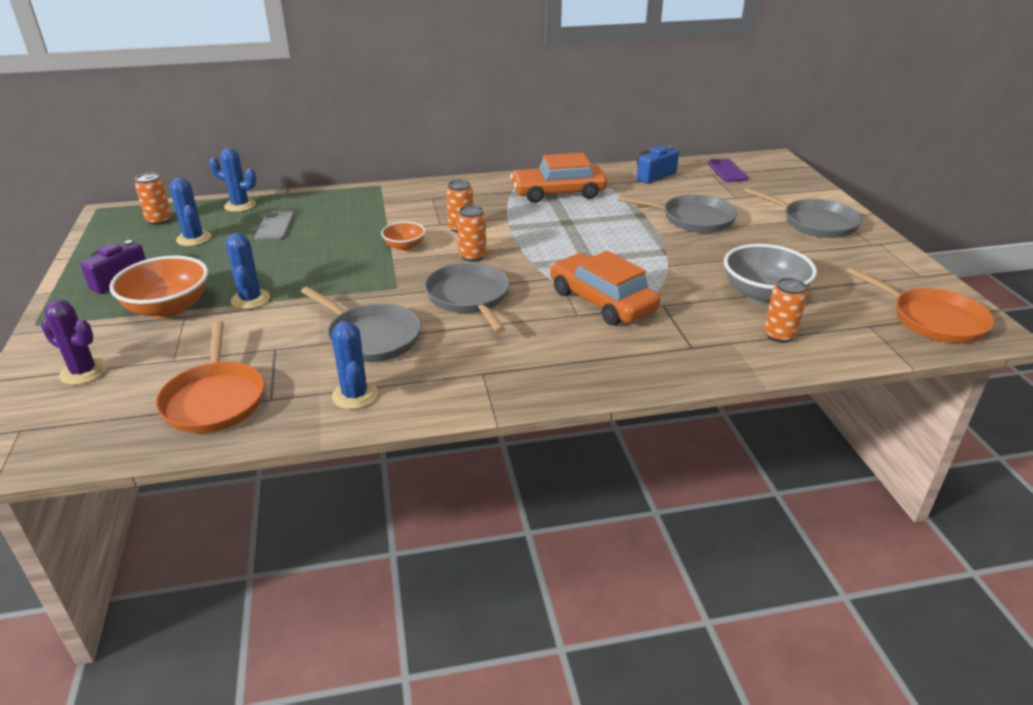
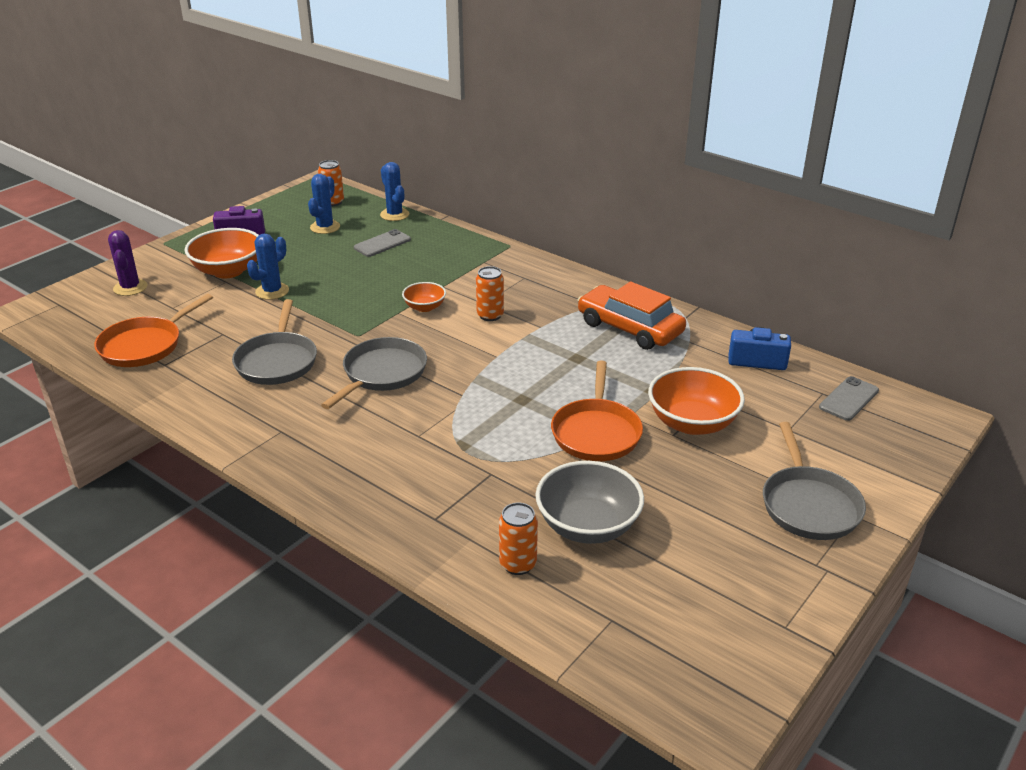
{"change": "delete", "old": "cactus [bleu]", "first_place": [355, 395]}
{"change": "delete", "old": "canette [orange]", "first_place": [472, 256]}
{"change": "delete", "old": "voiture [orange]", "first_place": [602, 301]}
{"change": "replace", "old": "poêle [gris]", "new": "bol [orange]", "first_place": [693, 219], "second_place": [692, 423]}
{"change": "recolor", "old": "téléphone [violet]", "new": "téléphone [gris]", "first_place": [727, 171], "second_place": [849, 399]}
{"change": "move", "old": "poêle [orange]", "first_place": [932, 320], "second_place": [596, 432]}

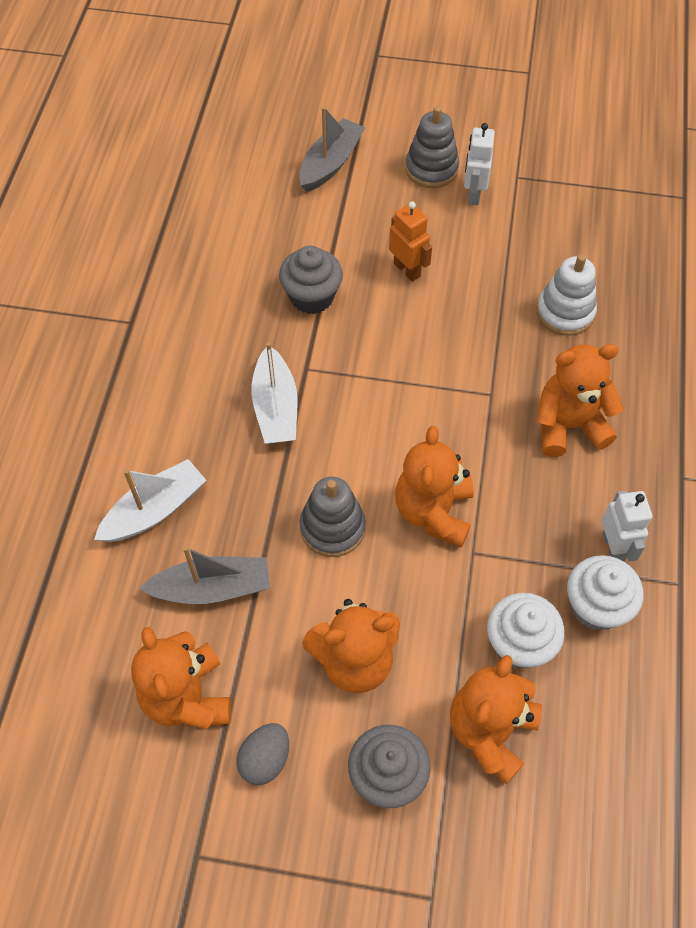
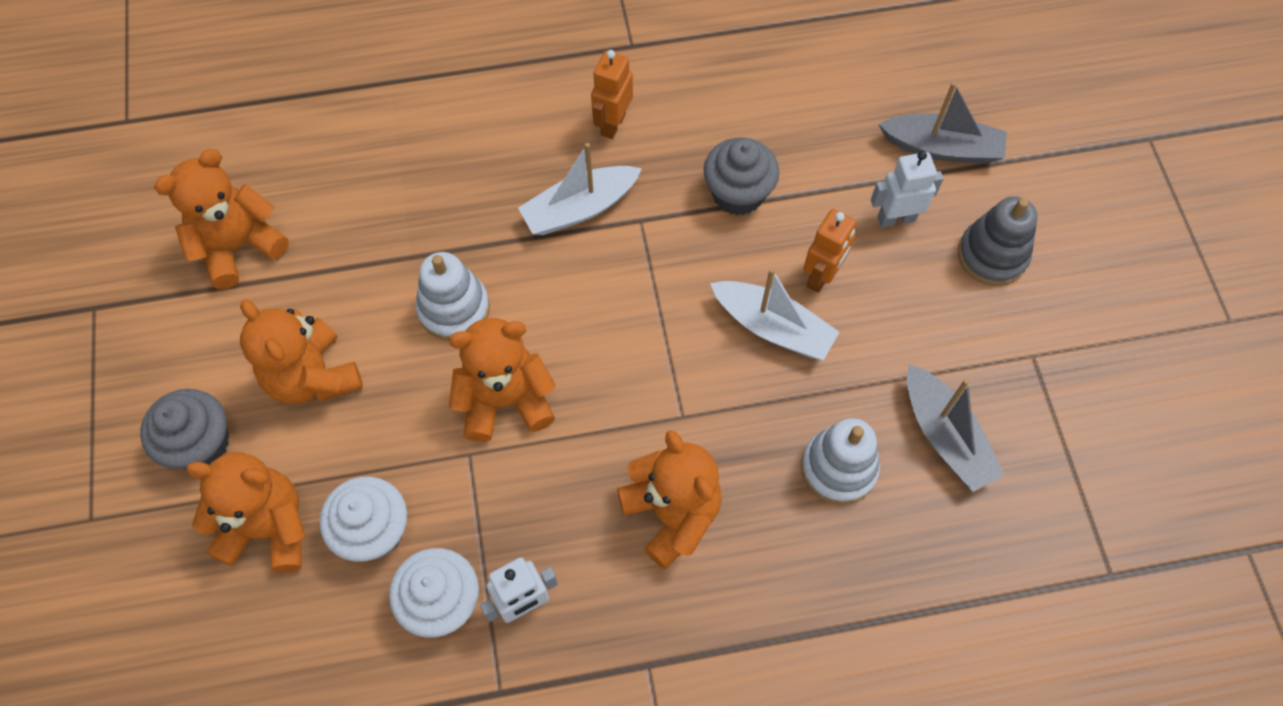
{"change": "move", "old": "bateau [blanc]", "first_place": [155, 510], "second_place": [773, 327]}
{"change": "move", "old": "bateau [gris]", "first_place": [212, 588], "second_place": [945, 436]}
{"change": "delete", "old": "œuf [gris]", "first_place": [265, 759]}
{"change": "recolor", "old": "jouet à empiler [gris]", "new": "jouet à empiler [blanc]", "first_place": [332, 527], "second_place": [454, 309]}
{"change": "move", "old": "robot [blanc]", "first_place": [473, 194], "second_place": [896, 218]}
{"change": "insert", "new": "robot [orange]", "second_place": [612, 124]}

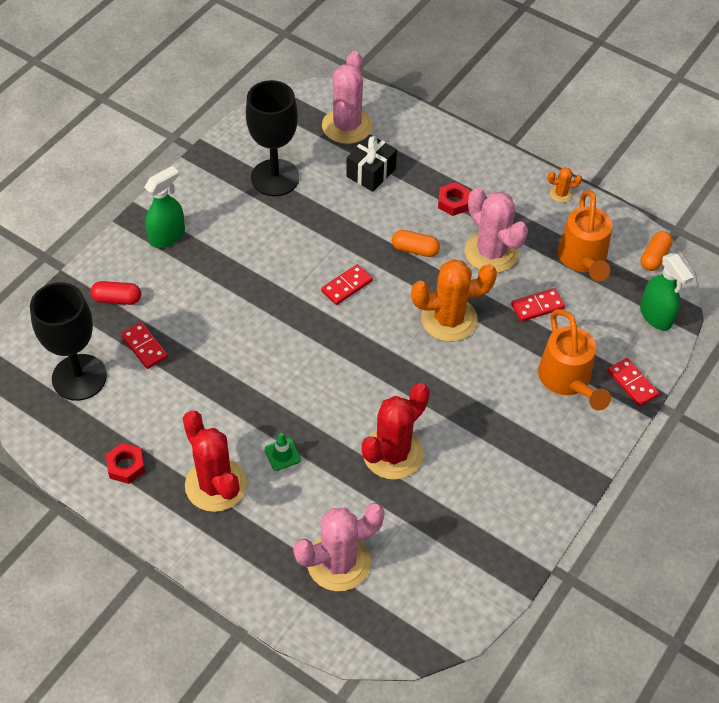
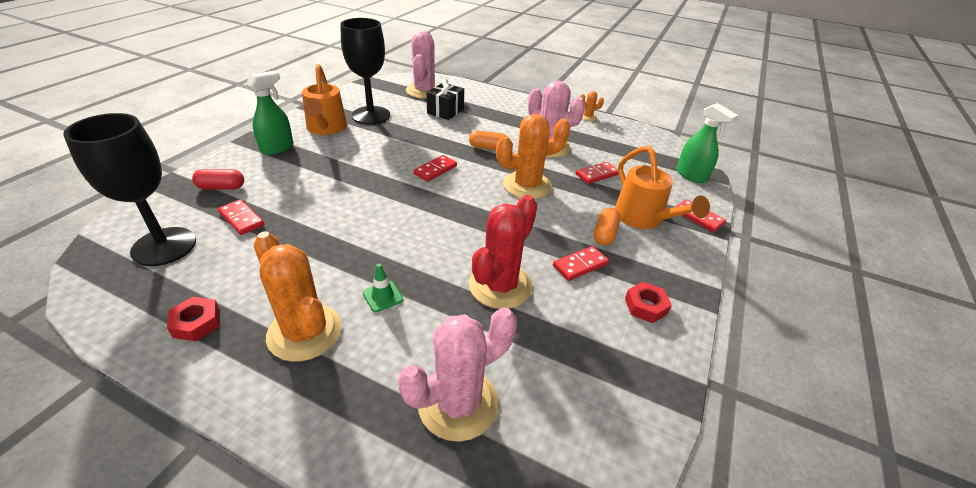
{"change": "recolor", "old": "cactus [rouge]", "new": "cactus [orange]", "first_place": [216, 485], "second_place": [305, 332]}
{"change": "move", "old": "écrou [rouge]", "first_place": [453, 202], "second_place": [645, 306]}
{"change": "move", "old": "arrosoir [orange]", "first_place": [583, 259], "second_place": [326, 128]}
{"change": "move", "old": "gélule [orange]", "first_place": [654, 257], "second_place": [604, 234]}
{"change": "insert", "new": "domino [rouge]", "second_place": [580, 265]}

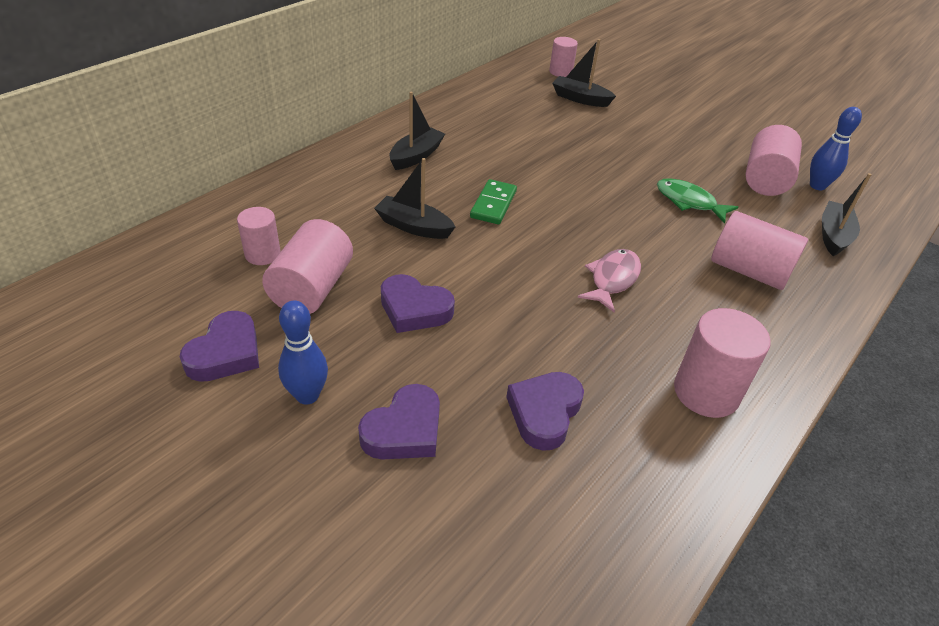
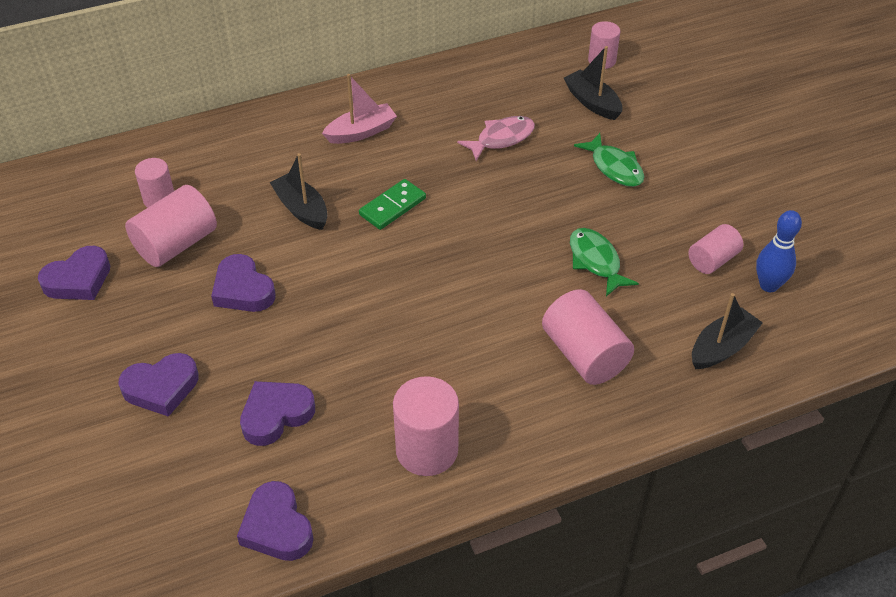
{"change": "delete", "old": "quille [bleu]", "first_place": [307, 395]}
{"change": "recolor", "old": "bateau [noir]", "new": "bateau [rose]", "first_place": [416, 156], "second_place": [361, 132]}
{"change": "move", "old": "poisson [rose]", "first_place": [612, 279], "second_place": [501, 138]}
{"change": "resize", "old": "cylindre [rose]", "first_place": [765, 179], "second_place": [712, 260], "factor": 0.62}
{"change": "insert", "new": "cœur [violet]", "second_place": [277, 527]}
{"change": "insert", "new": "poisson [vert]", "second_place": [614, 167]}

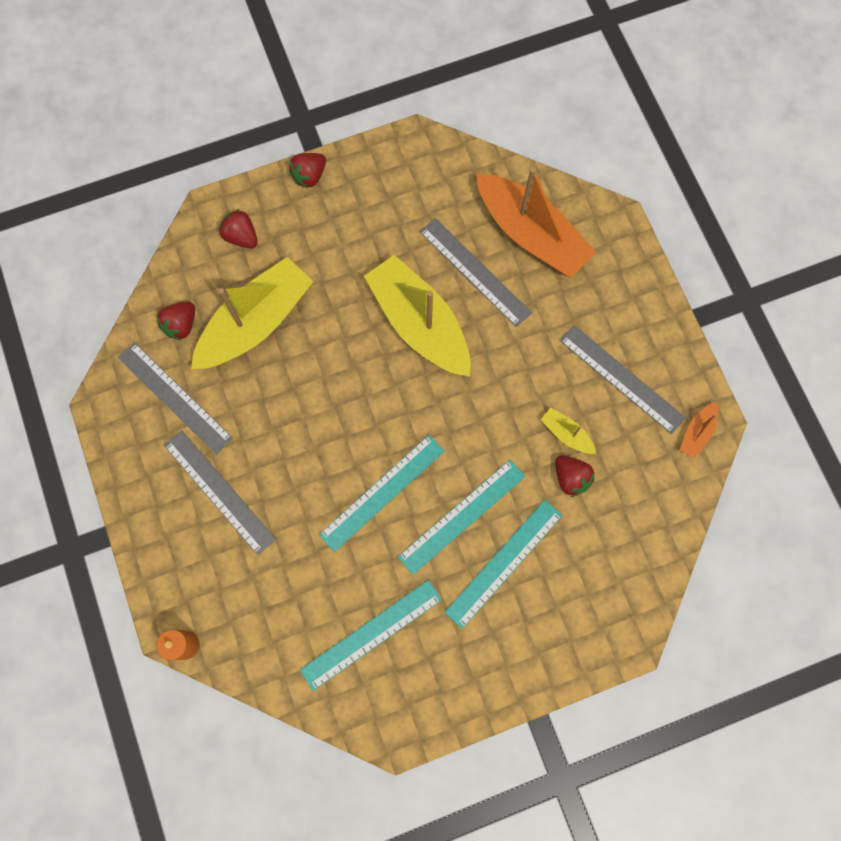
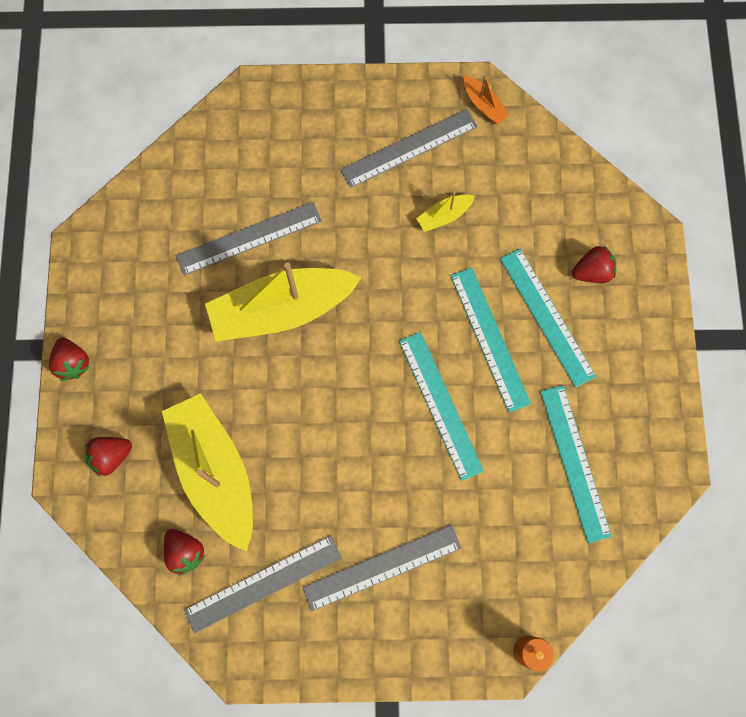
{"change": "delete", "old": "bateau [orange]", "first_place": [531, 234]}
{"change": "move", "old": "fraise [rouge]", "first_place": [571, 478], "second_place": [592, 272]}

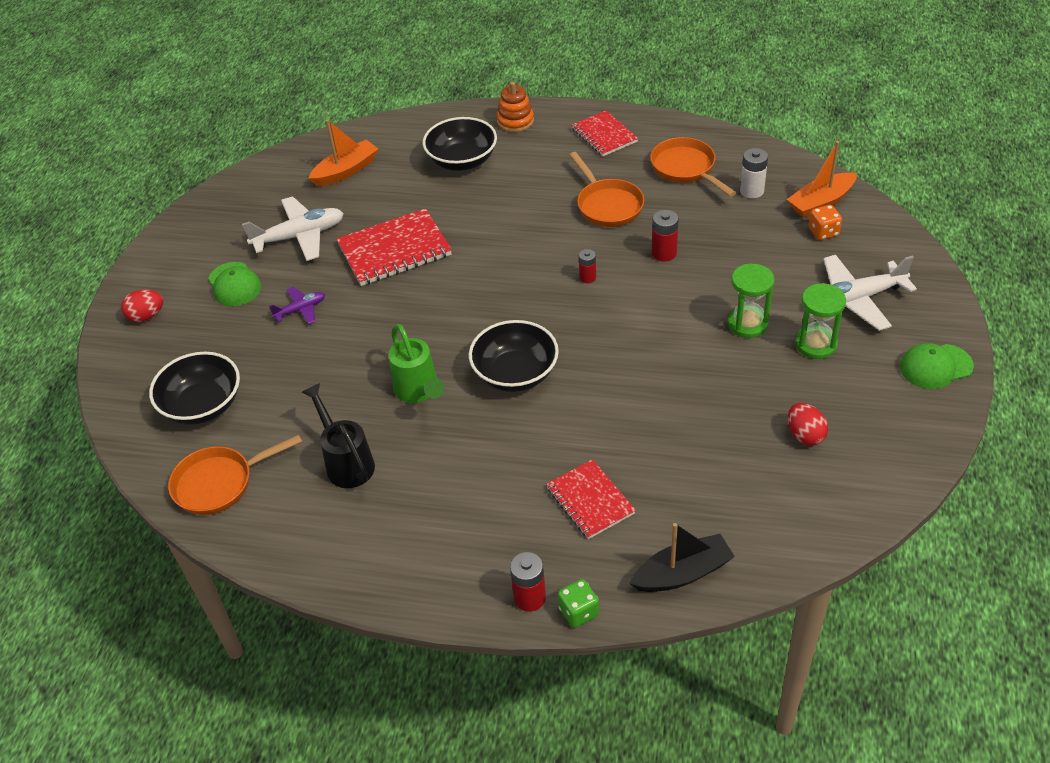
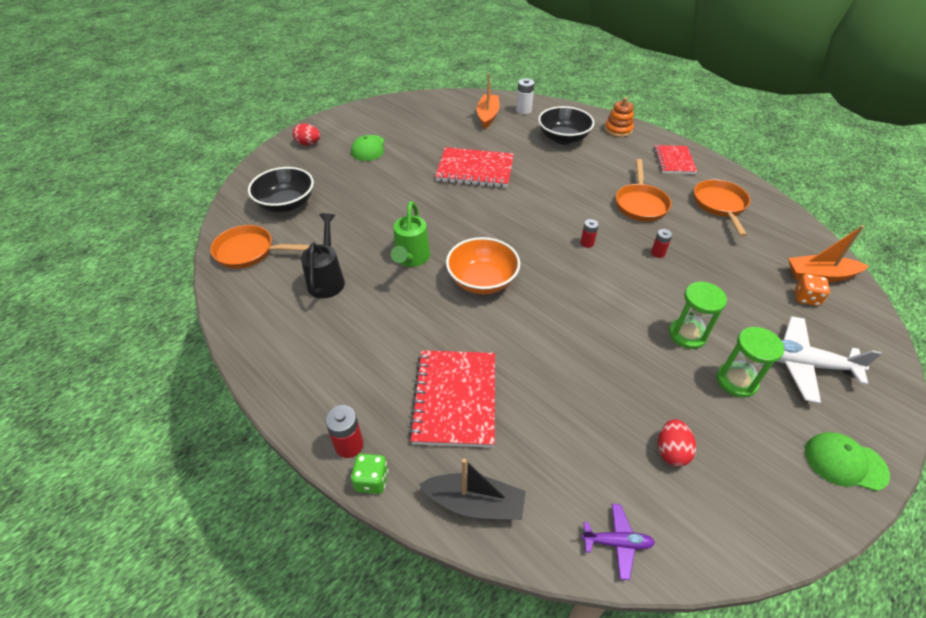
{"change": "delete", "old": "avion [blanc]", "first_place": [299, 236]}
{"change": "move", "old": "avion [violet]", "first_place": [300, 310], "second_place": [617, 542]}
{"change": "rotate", "old": "bateau [orange]", "first_place": [346, 171], "second_place": [487, 116], "degrees": -75}
{"change": "recolor", "old": "bol [noir]", "new": "bol [orange]", "first_place": [515, 374], "second_place": [482, 280]}
{"change": "resize", "old": "carnet [rouge]", "first_place": [590, 501], "second_place": [455, 399], "factor": 1.55}
{"change": "resize", "old": "pile [rouge]", "first_place": [664, 253], "second_place": [658, 253], "factor": 0.66}
{"change": "move", "old": "pile [blanc]", "first_place": [751, 191], "second_place": [523, 110]}

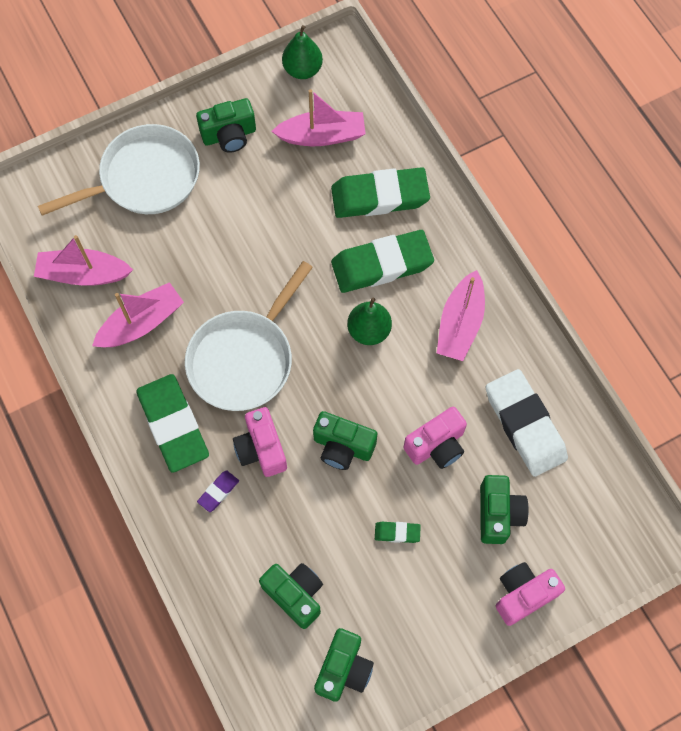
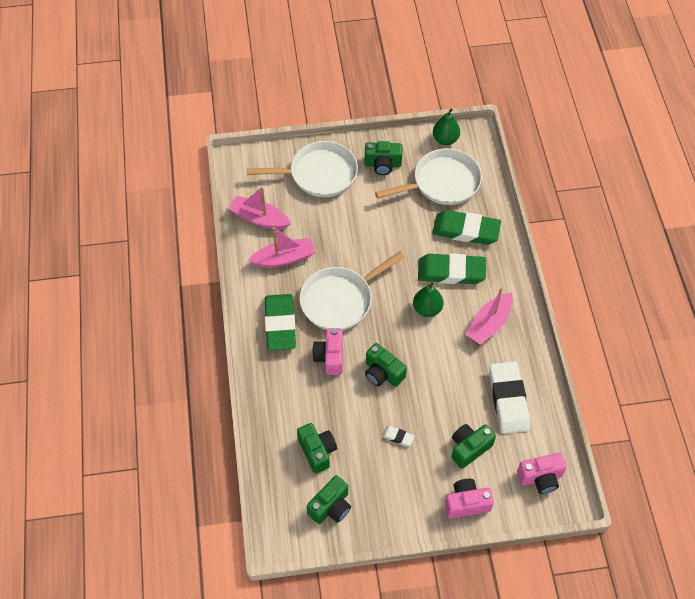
{"change": "delete", "old": "gomme [violet]", "first_place": [218, 492]}
{"change": "replace", "old": "bateau [rose]", "new": "poêle [blanc]", "first_place": [322, 136], "second_place": [442, 182]}
{"change": "recolor", "old": "gomme [vert]", "new": "gomme [blanc]", "first_place": [397, 533], "second_place": [397, 437]}
{"change": "move", "old": "appareil photo [rose]", "first_place": [436, 445], "second_place": [540, 478]}
{"change": "rotate", "old": "appareil photo [vert]", "first_place": [498, 514], "second_place": [469, 448], "degrees": -150}

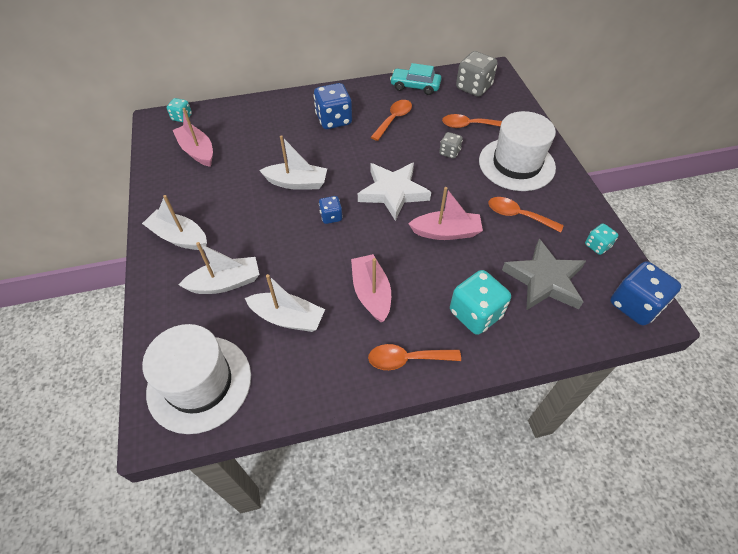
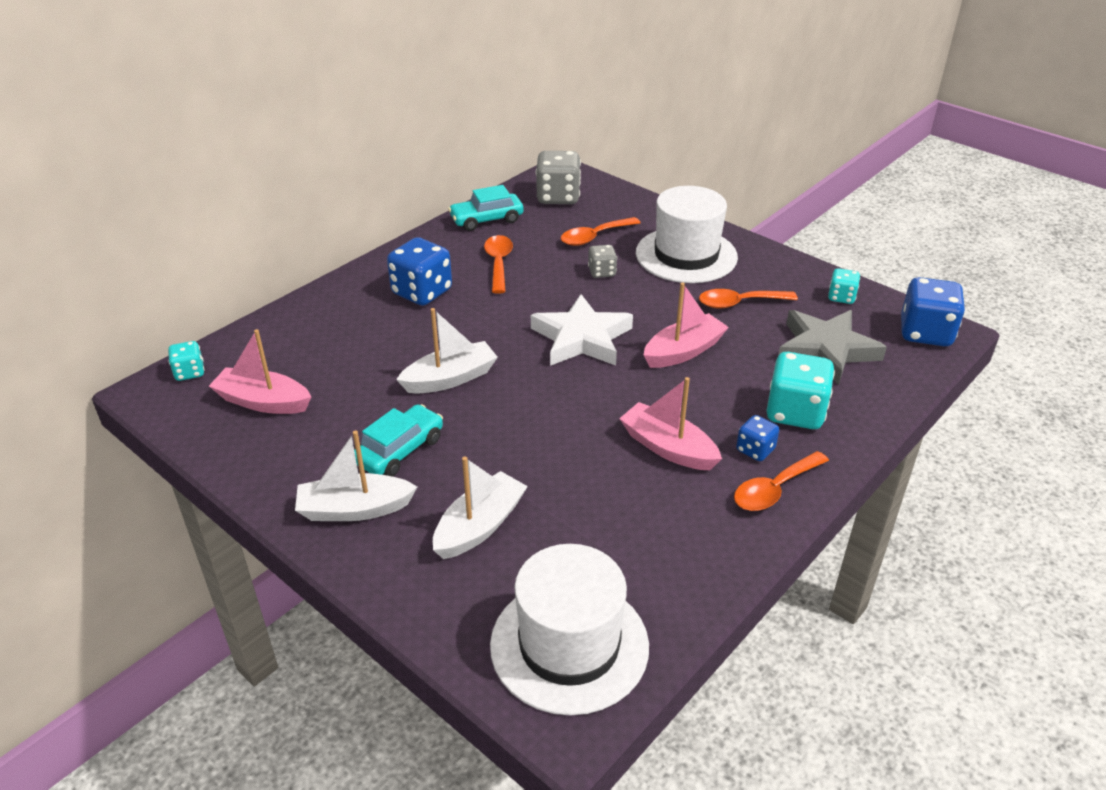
{"change": "delete", "old": "bateau [blanc]", "first_place": [288, 318]}
{"change": "move", "old": "dé [bleu]", "first_place": [331, 217], "second_place": [755, 450]}
{"change": "insert", "new": "voiture [turquoise]", "second_place": [400, 450]}

